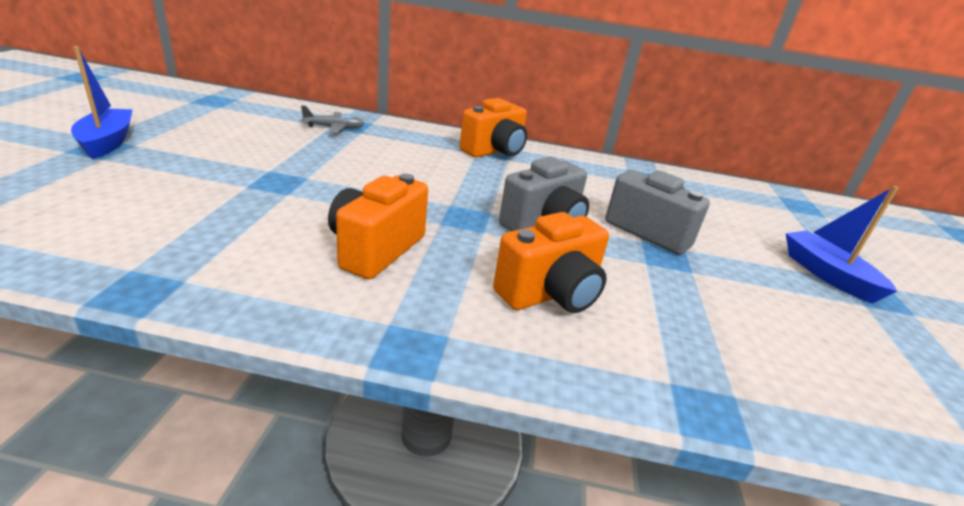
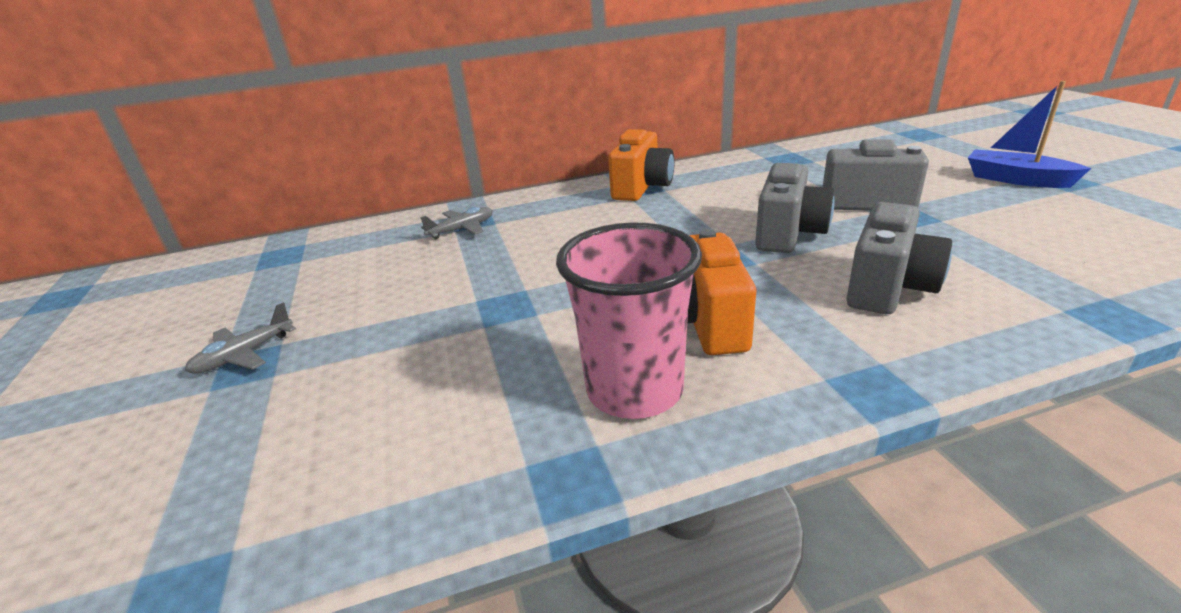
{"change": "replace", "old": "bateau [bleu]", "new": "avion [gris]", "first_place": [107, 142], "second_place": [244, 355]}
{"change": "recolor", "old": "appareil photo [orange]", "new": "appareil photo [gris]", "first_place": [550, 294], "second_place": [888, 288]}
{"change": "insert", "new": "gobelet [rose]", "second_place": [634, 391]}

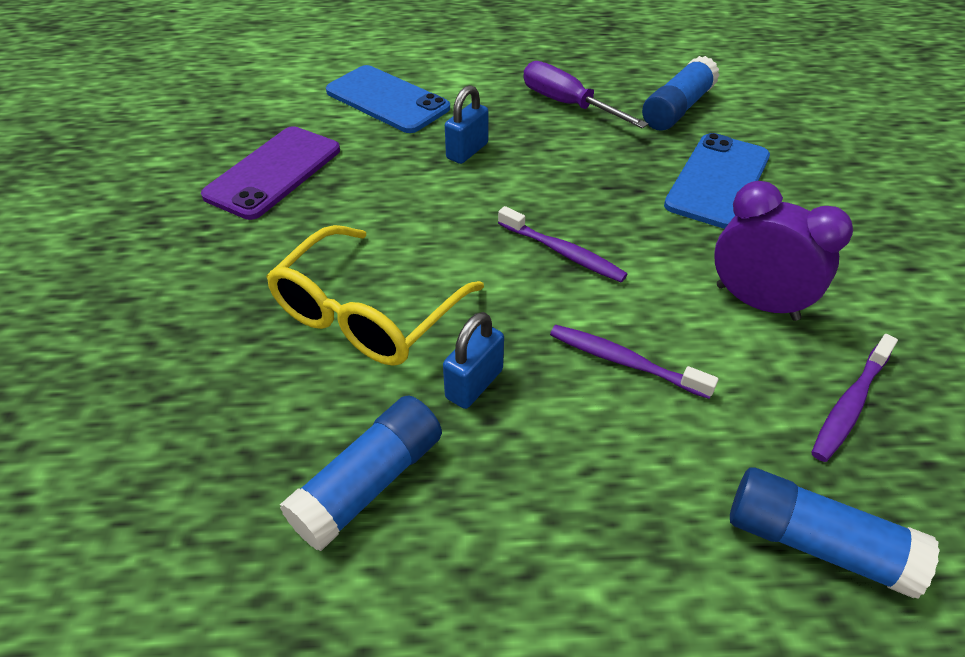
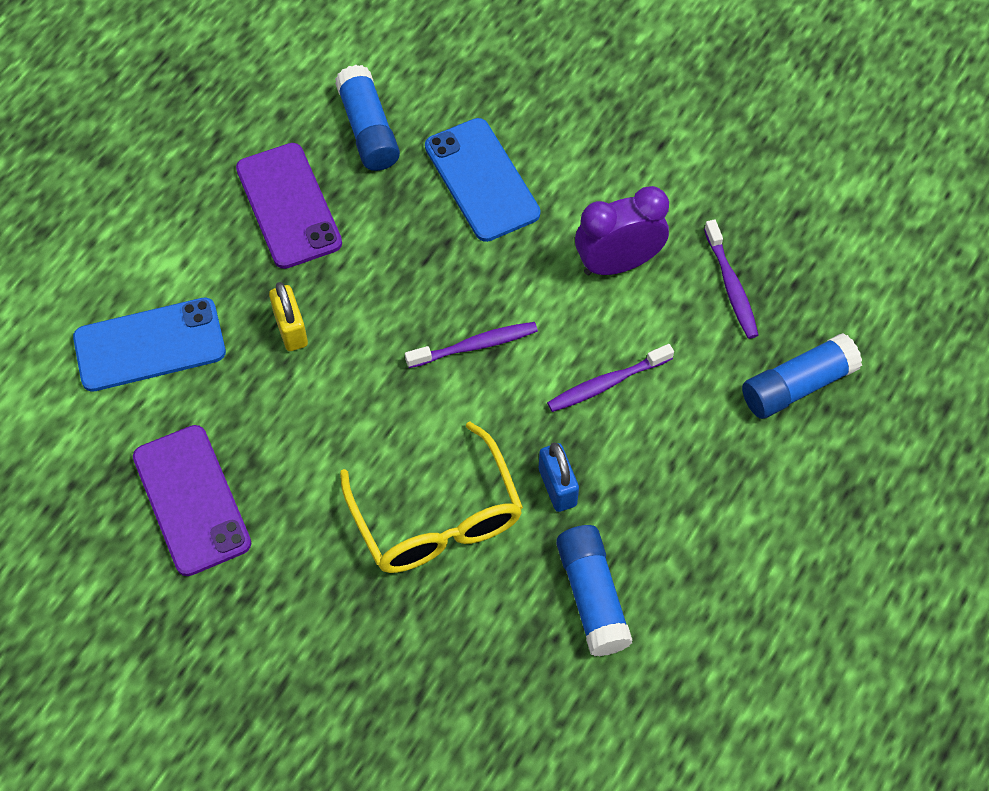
{"change": "recolor", "old": "cadenas [bleu]", "new": "cadenas [jaune]", "first_place": [467, 151], "second_place": [291, 329]}
{"change": "replace", "old": "tournevis [violet]", "new": "téléphone [violet]", "first_place": [567, 104], "second_place": [288, 206]}

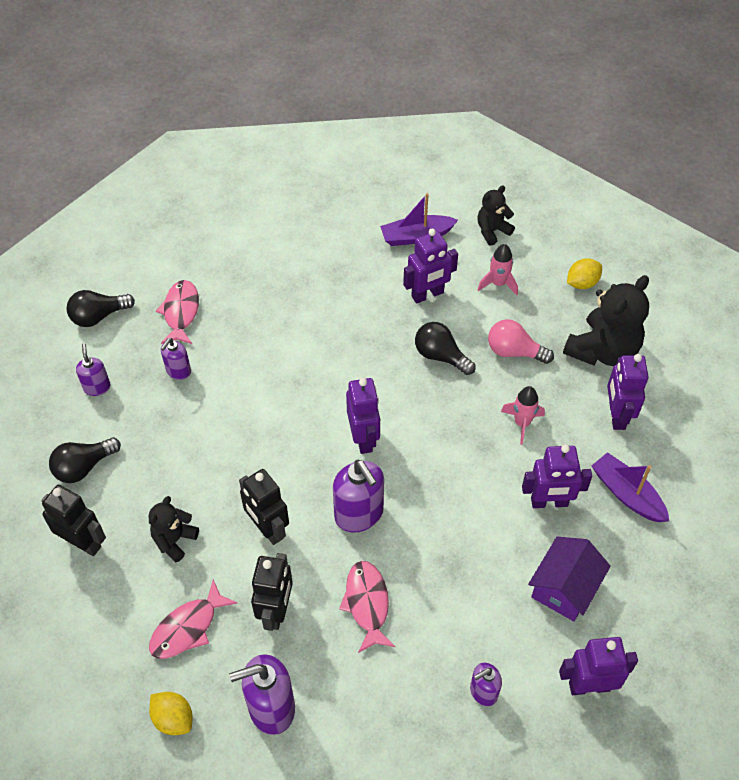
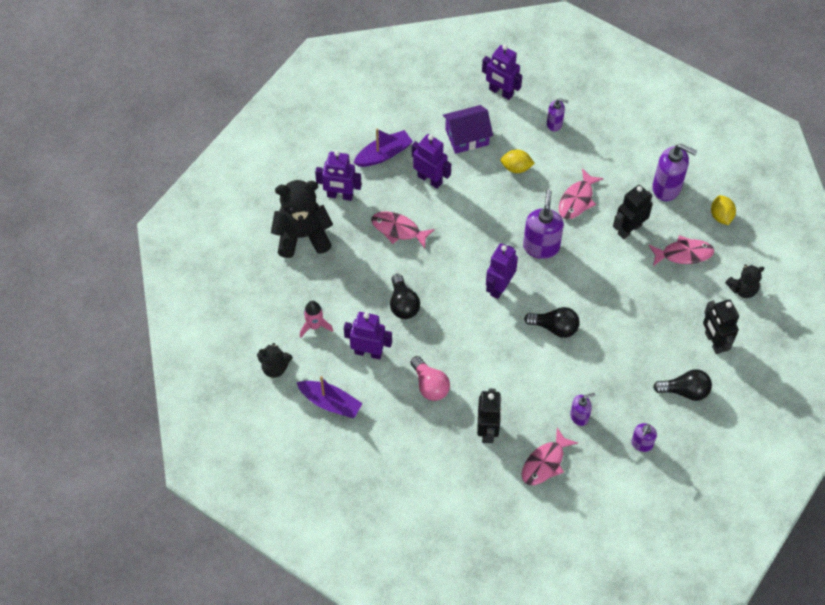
{"change": "move", "old": "ampoule [noir]", "first_place": [99, 316], "second_place": [555, 327]}
{"change": "move", "old": "ours en peluche [noir]", "first_place": [174, 540], "second_place": [742, 289]}
{"change": "move", "old": "robot [noir]", "first_place": [268, 529], "second_place": [487, 430]}
{"change": "move", "old": "ampoule [rose]", "first_place": [514, 352], "second_place": [430, 385]}
{"change": "replace", "old": "fusée [rose]", "new": "poisson [rose]", "first_place": [522, 423], "second_place": [398, 230]}
{"change": "move", "old": "citron [jaune]", "first_place": [582, 283], "second_place": [516, 168]}
{"change": "rotate", "old": "bateau [violet]", "first_place": [627, 494], "second_place": [383, 154], "degrees": -120}
{"change": "rotate", "old": "robot [violet]", "first_place": [616, 415], "second_place": [340, 195], "degrees": 60}

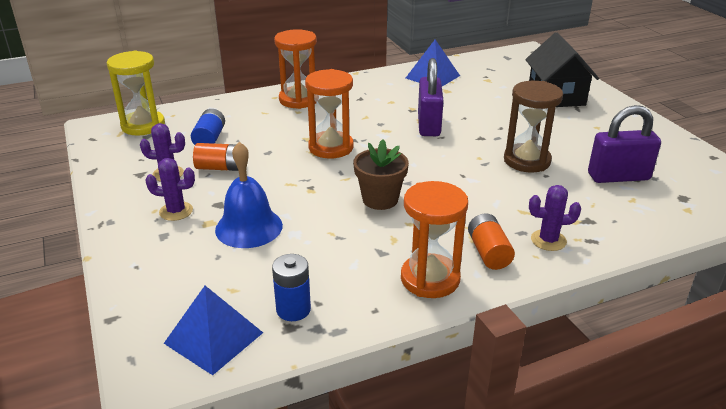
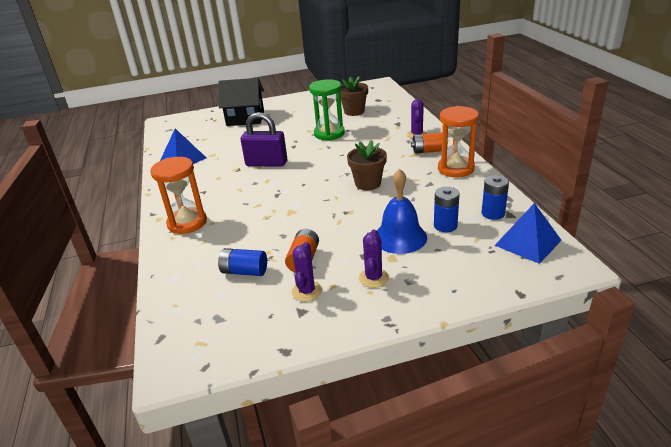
{"change": "delete", "old": "sablier [jaune]", "first_place": [143, 125]}
{"change": "delete", "old": "sablier [orange]", "first_place": [331, 147]}
{"change": "recolor", "old": "sablier [marron]", "new": "sablier [vert]", "first_place": [527, 161], "second_place": [329, 134]}
{"change": "replace", "old": "cadenas [violet]", "new": "pot de fleurs [marron]", "first_place": [618, 177], "second_place": [354, 111]}
{"change": "insert", "new": "pile [bleu]", "second_place": [445, 226]}

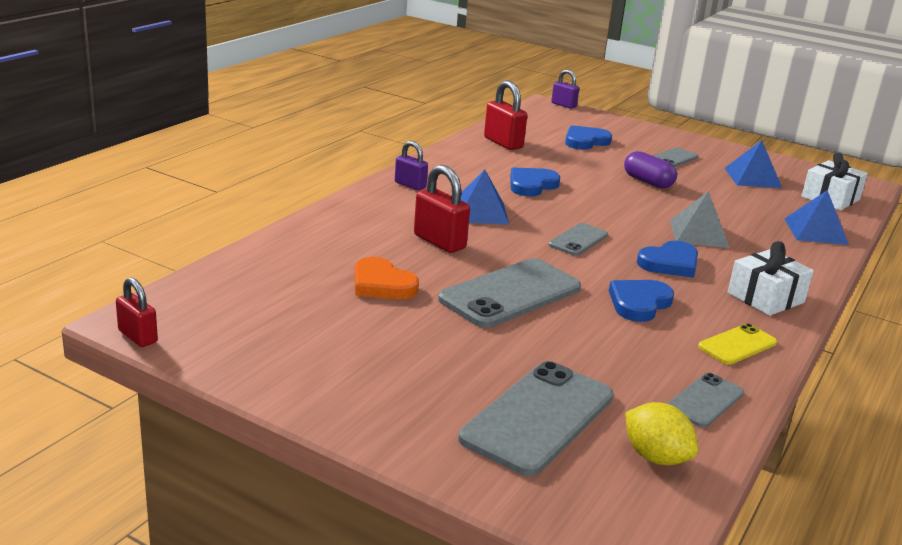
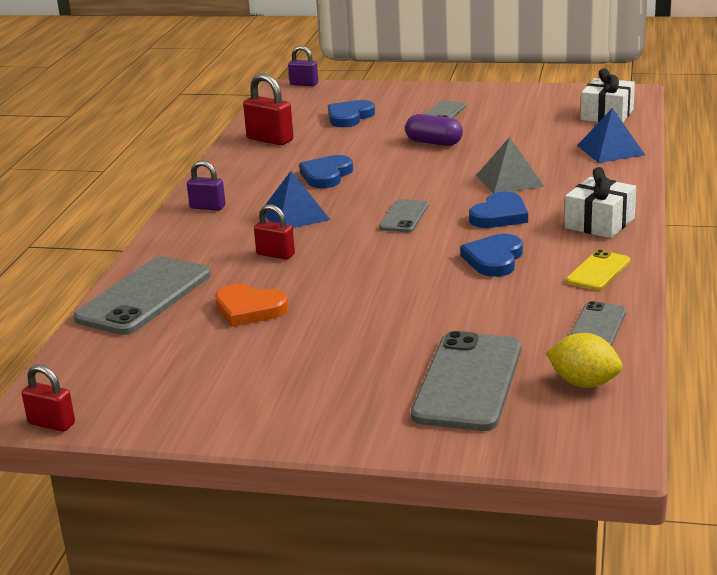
{"change": "resize", "old": "cadenas [rouge]", "first_place": [439, 242], "second_place": [275, 254], "factor": 0.65}
{"change": "move", "old": "téléphone [gris]", "first_place": [510, 294], "second_place": [144, 296]}
{"change": "delete", "old": "pyramide [bleu]", "first_place": [752, 178]}

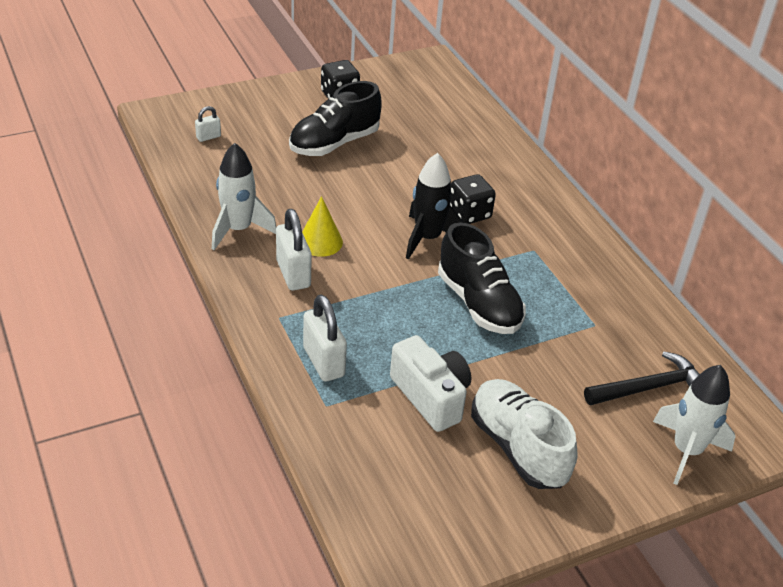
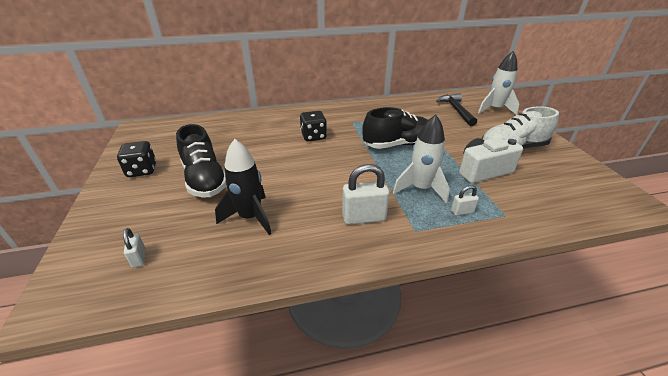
{"change": "move", "old": "fusée [blanc]", "first_place": [238, 230], "second_place": [421, 189]}
{"change": "delete", "old": "cône [jaune]", "first_place": [320, 241]}
{"change": "resize", "old": "cadenas [blanc]", "first_place": [323, 362], "second_place": [462, 211], "factor": 0.53}
{"change": "move", "old": "fusée [noir]", "first_place": [427, 238], "second_place": [250, 217]}

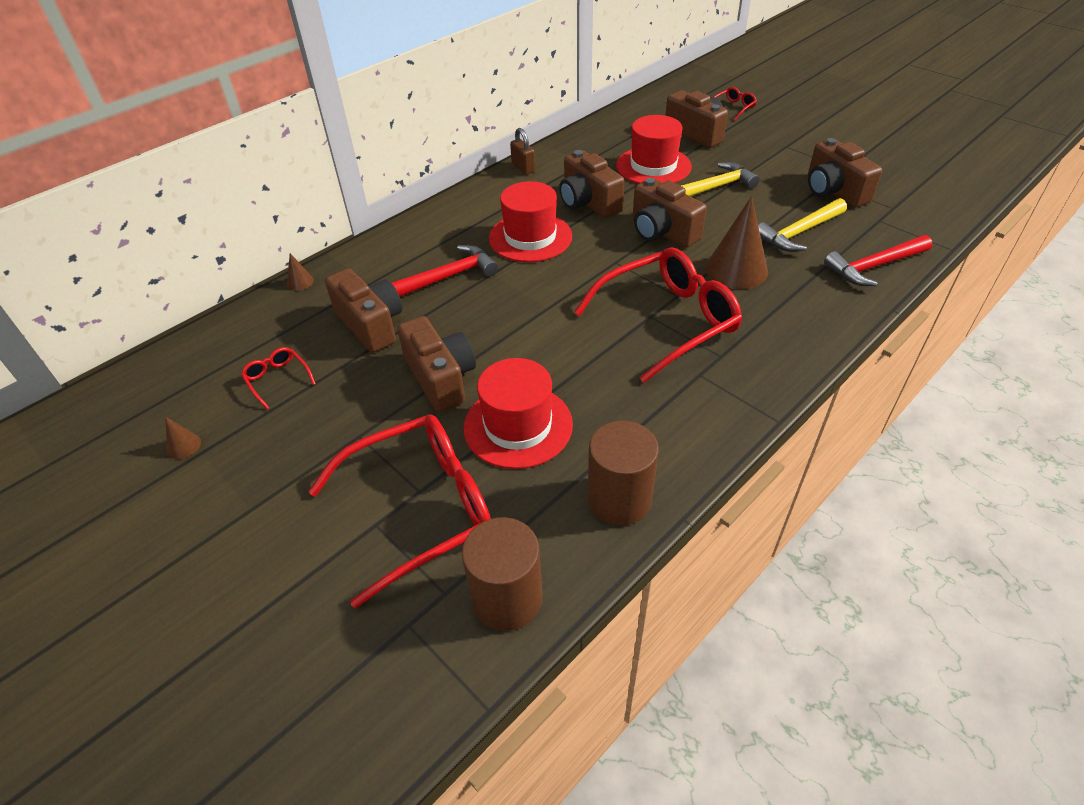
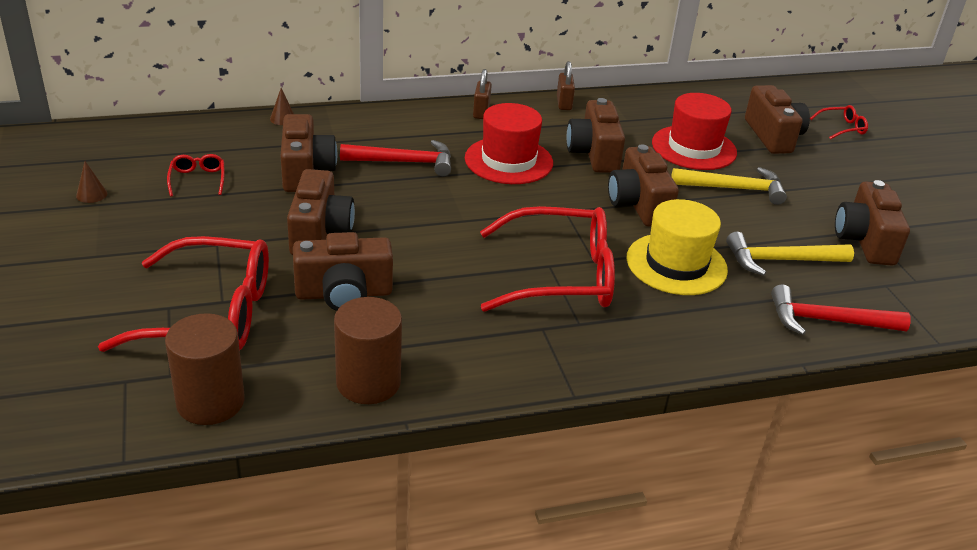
{"change": "replace", "old": "chapeau [rouge]", "new": "appareil photo [marron]", "first_place": [518, 426], "second_place": [344, 293]}
{"change": "replace", "old": "cône [marron]", "new": "chapeau [jaune]", "first_place": [736, 270], "second_place": [676, 264]}
{"change": "insert", "new": "cadenas [marron]", "second_place": [481, 112]}

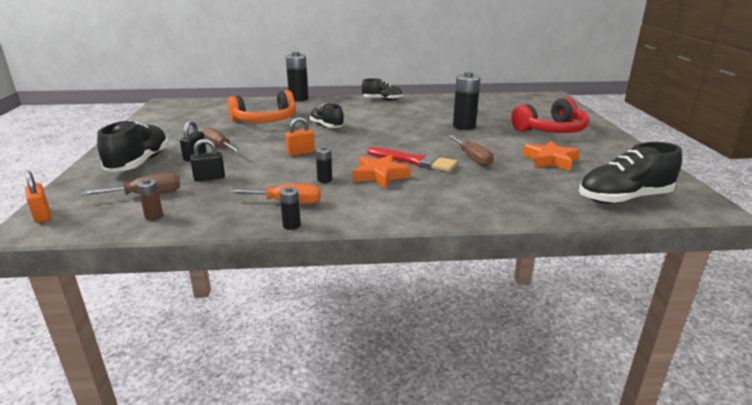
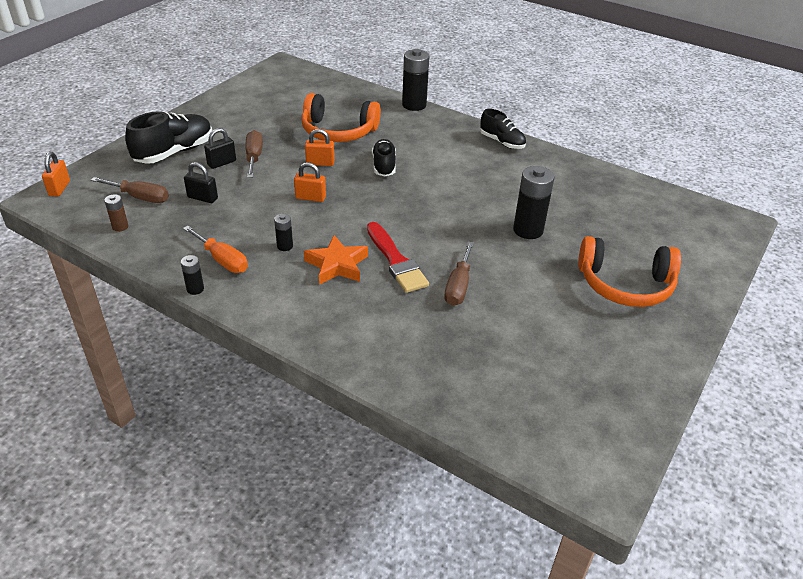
{"change": "recolor", "old": "casque audio [rouge]", "new": "casque audio [orange]", "first_place": [551, 130], "second_place": [625, 284]}
{"change": "delete", "old": "étoile [orange]", "first_place": [550, 160]}
{"change": "delete", "old": "chaussure [noir]", "first_place": [624, 198]}
{"change": "insert", "new": "cadenas [orange]", "second_place": [320, 163]}

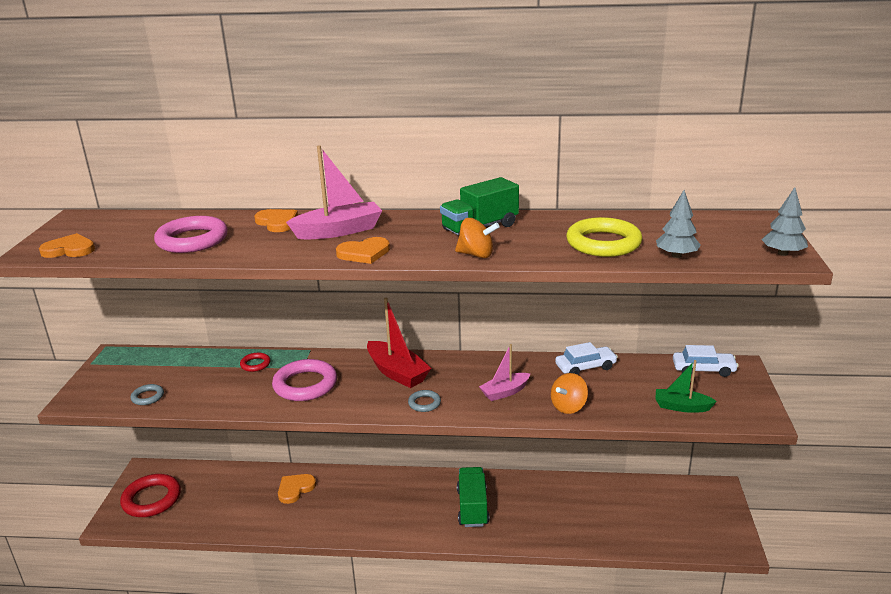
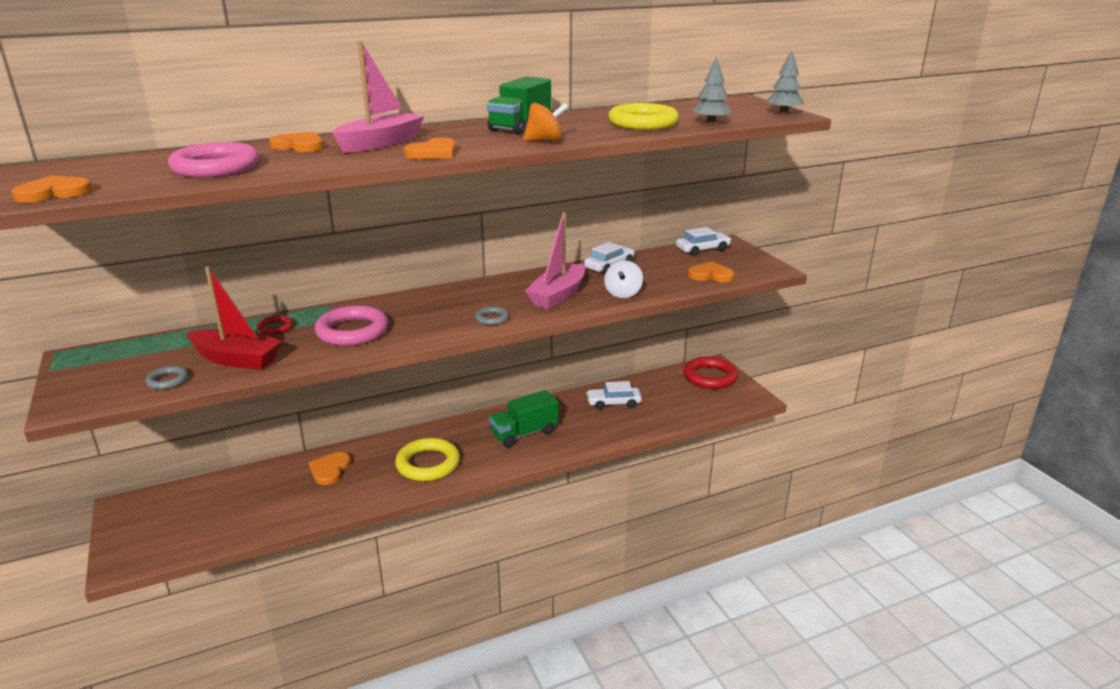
{"change": "move", "old": "anneau [rouge]", "first_place": [152, 499], "second_place": [710, 377]}
{"change": "move", "old": "bateau [rouge]", "first_place": [397, 372], "second_place": [236, 359]}
{"change": "rotate", "old": "camion [vert]", "first_place": [472, 507], "second_place": [524, 433], "degrees": -90}
{"change": "resize", "old": "bateau [rose]", "first_place": [505, 392], "second_place": [558, 296], "factor": 1.57}
{"change": "recolor", "old": "toupie [orange]", "new": "toupie [blanc]", "first_place": [568, 407], "second_place": [623, 294]}
{"change": "replace", "old": "bateau [vert]", "new": "cœur [orange]", "first_place": [681, 407], "second_place": [710, 275]}
{"change": "insert", "new": "anneau [jaune]", "second_place": [428, 464]}
{"change": "insert", "new": "voiture [blanc]", "second_place": [613, 403]}

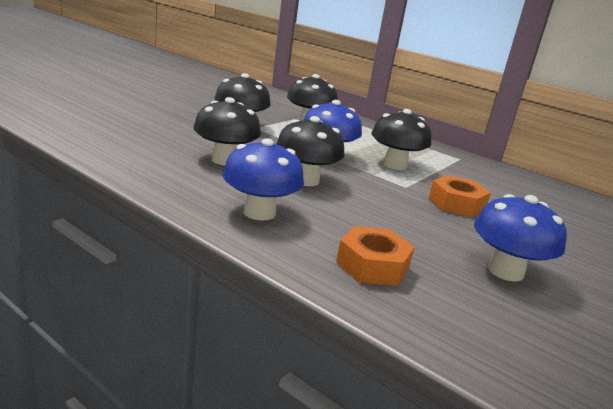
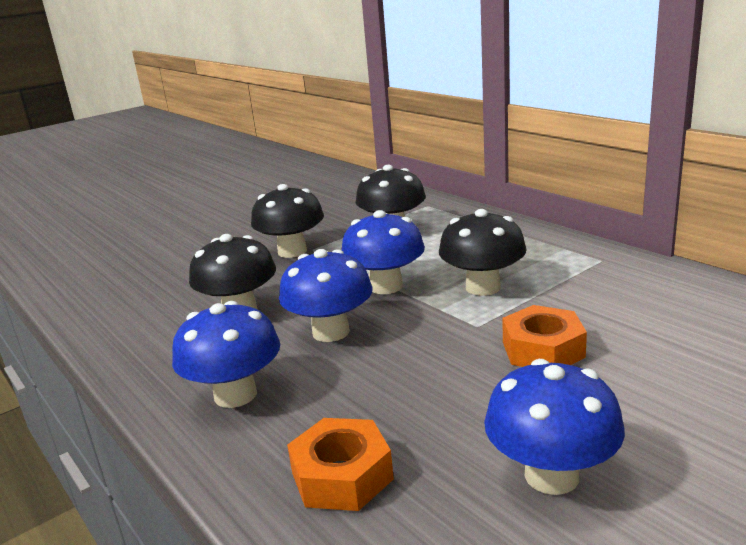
{"change": "recolor", "old": "champignon [noir]", "new": "champignon [bleu]", "first_place": [305, 180], "second_place": [331, 332]}

